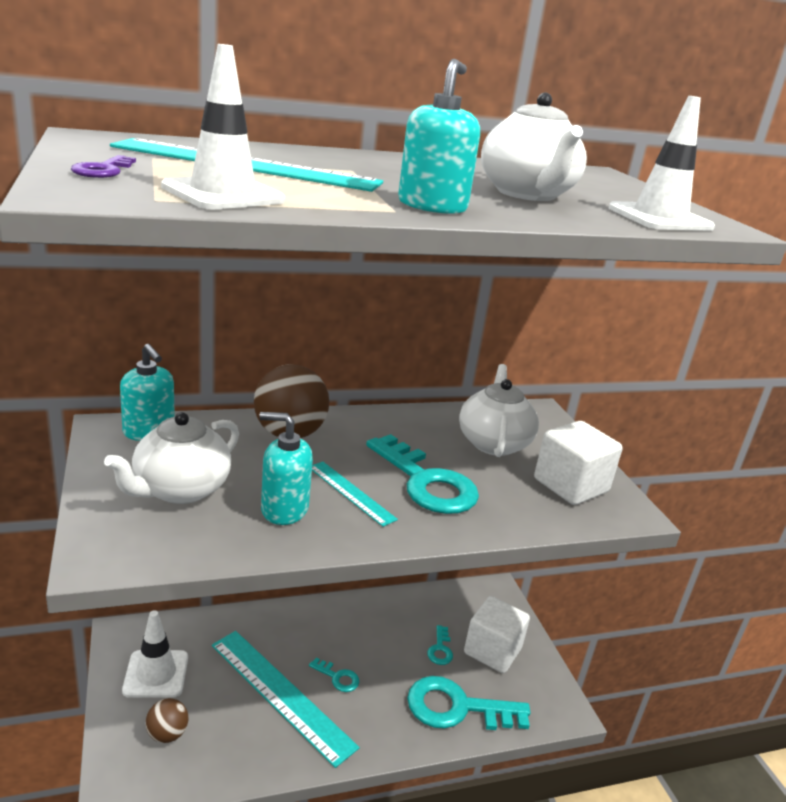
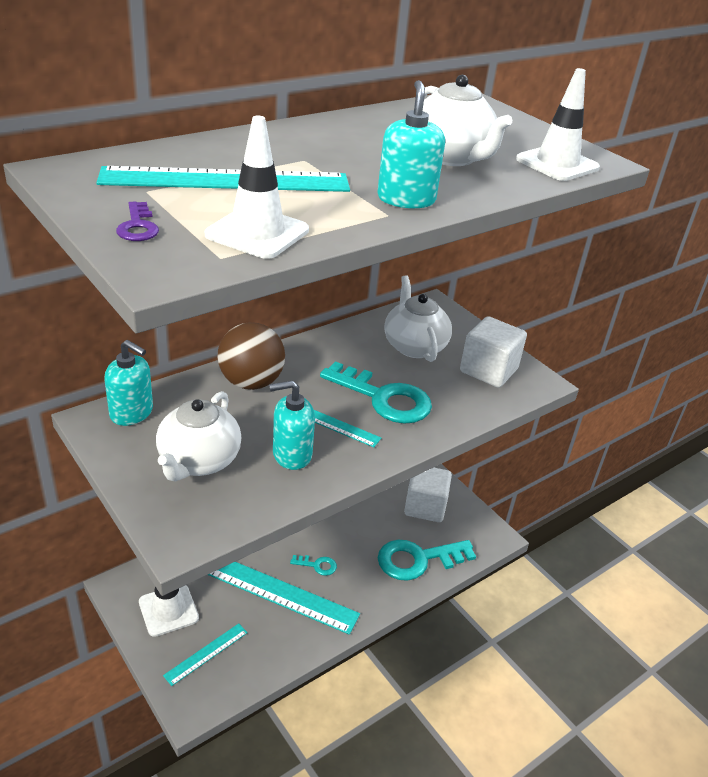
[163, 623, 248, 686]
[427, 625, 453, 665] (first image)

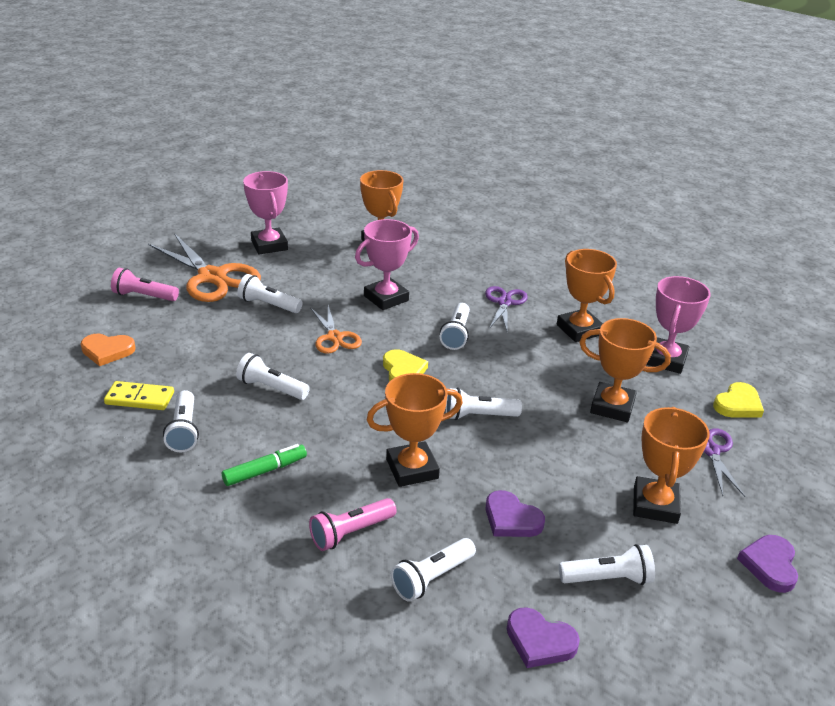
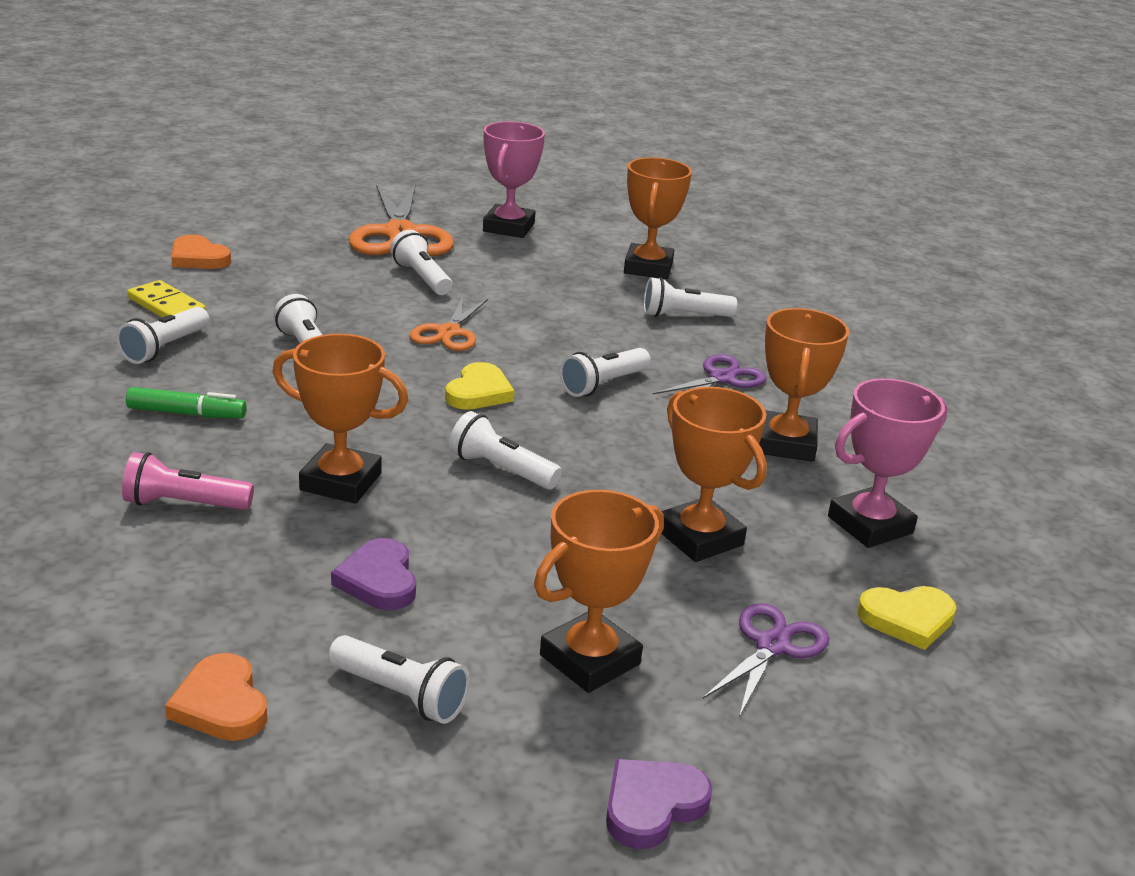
[111, 268, 179, 301] (first image)
[355, 219, 419, 310] (first image)
[643, 277, 737, 317]
[165, 653, 267, 741]

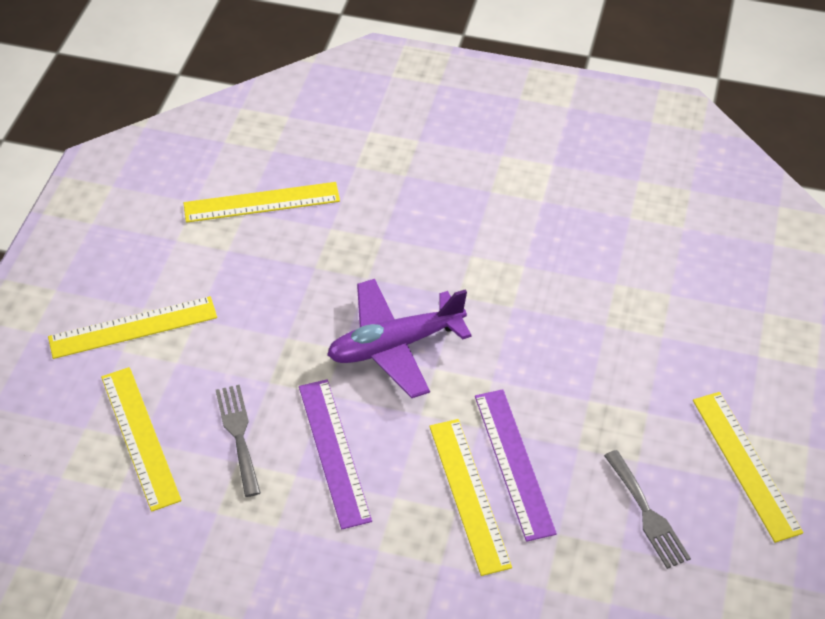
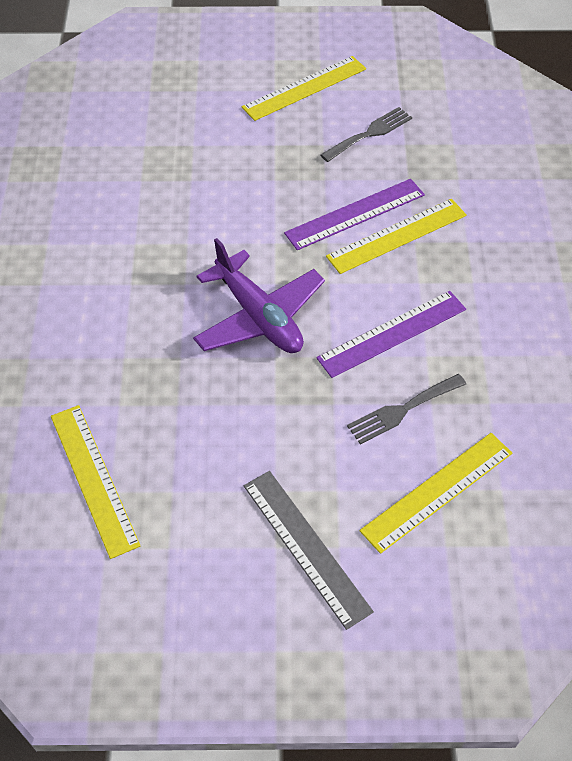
[244, 471, 374, 630]

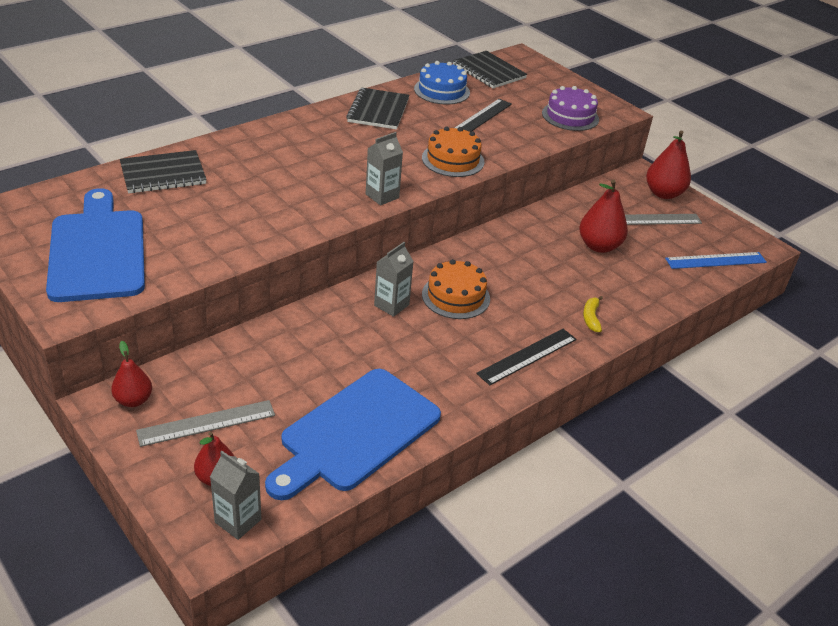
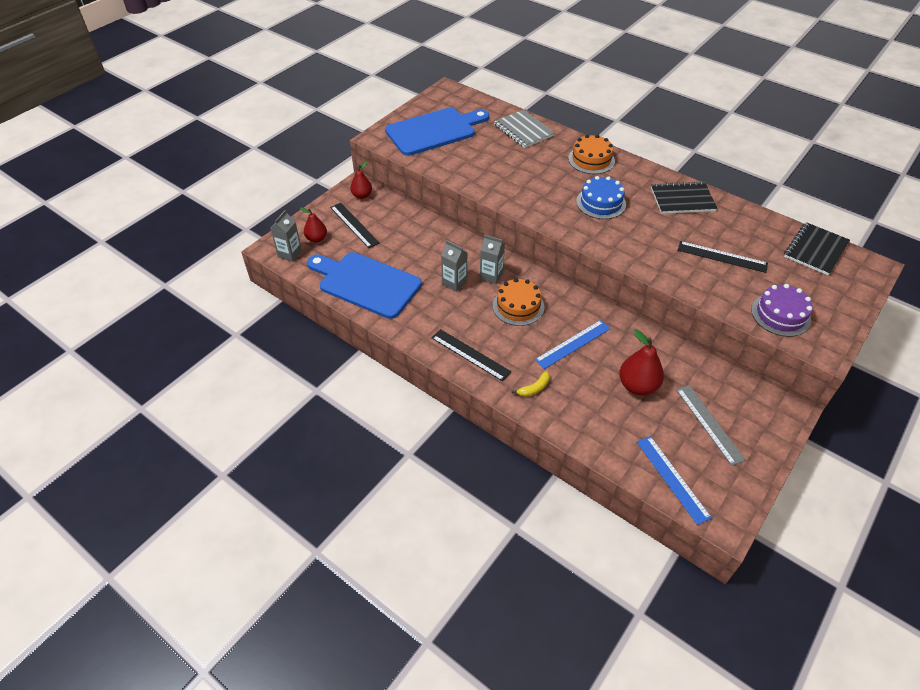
[494, 110, 554, 148]
[330, 203, 380, 248]
[441, 241, 468, 292]
[576, 176, 626, 219]
[568, 134, 615, 174]
[512, 371, 550, 397]
[646, 130, 691, 199] (first image)
[535, 320, 611, 369]

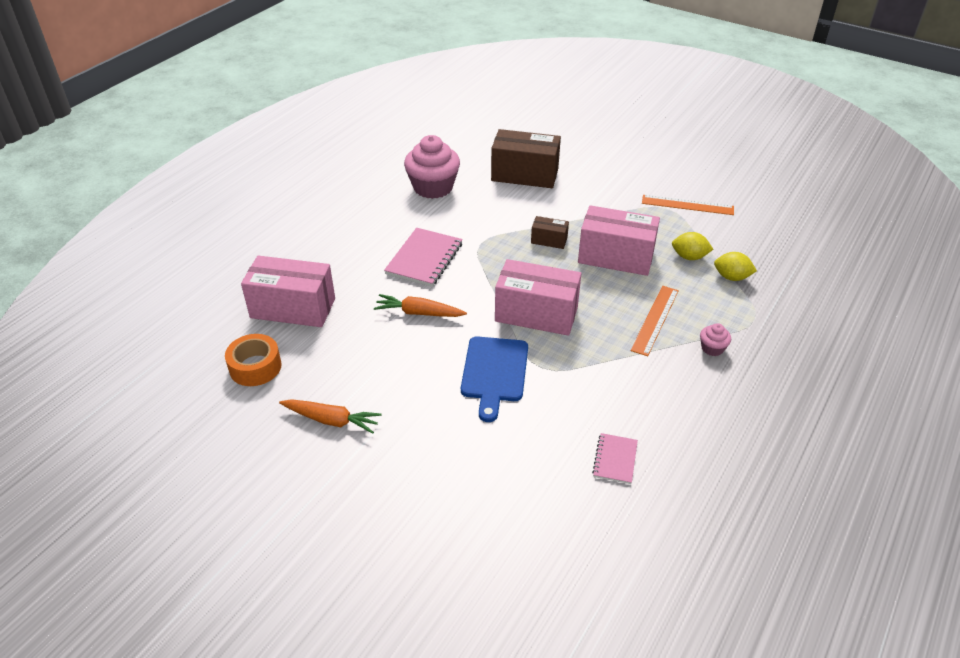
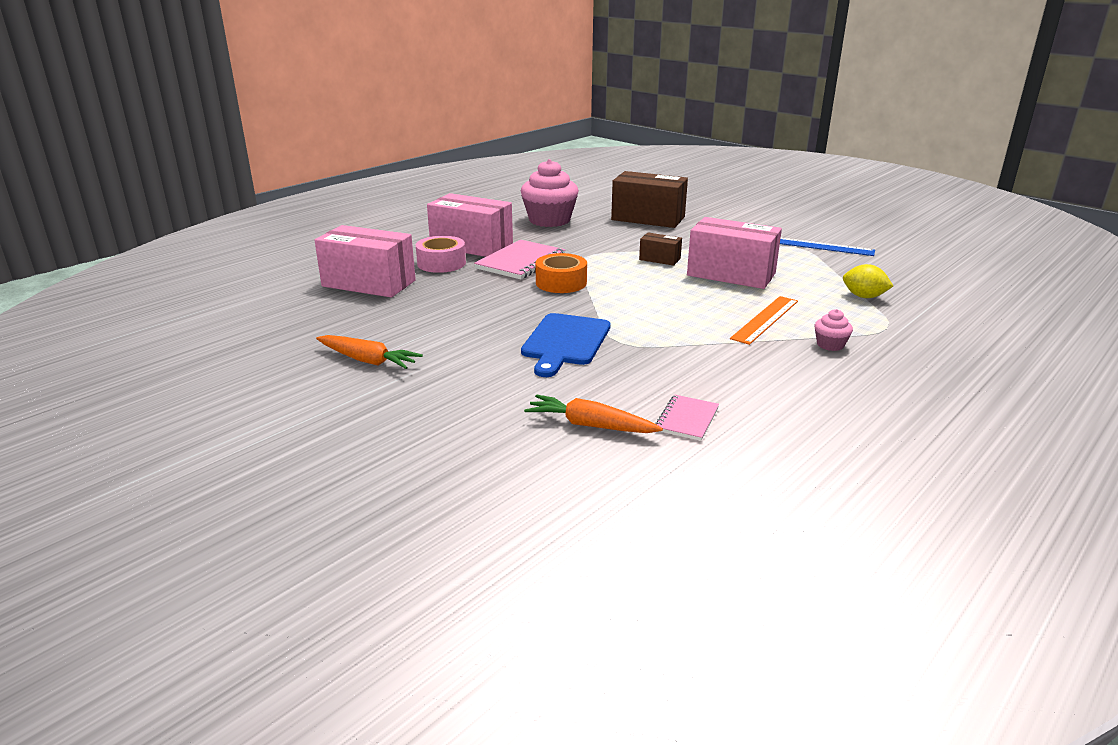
[535, 253, 587, 293]
[524, 394, 663, 433]
[427, 193, 513, 257]
[780, 238, 875, 256]
[672, 232, 713, 260] (first image)
[416, 236, 466, 273]

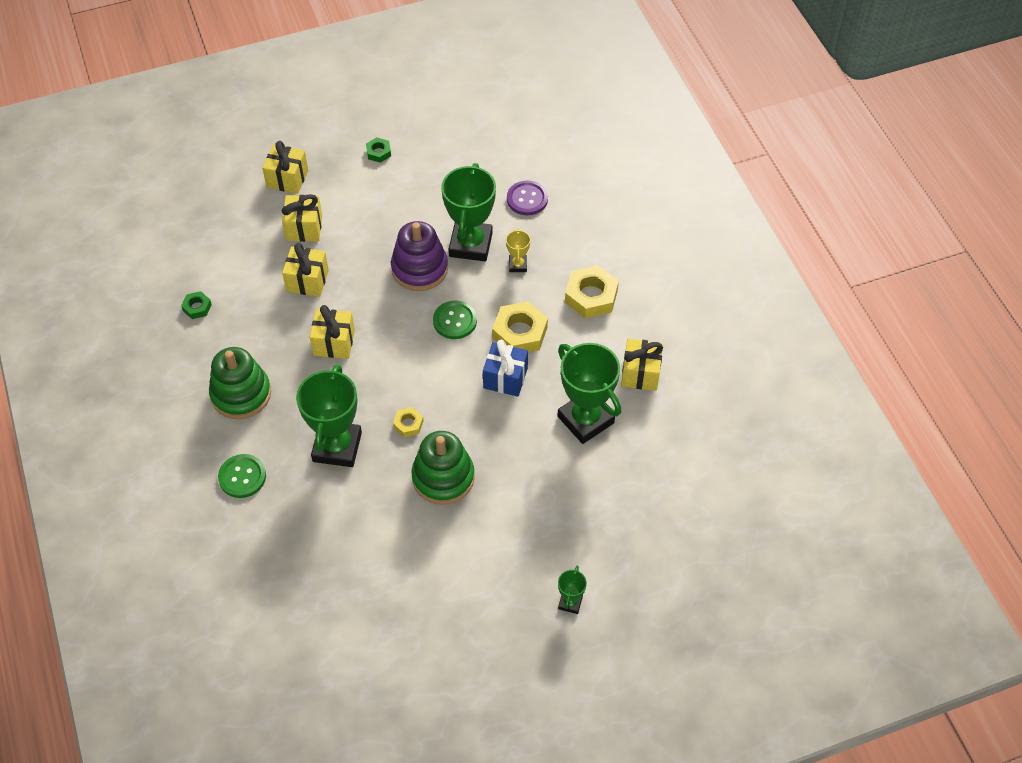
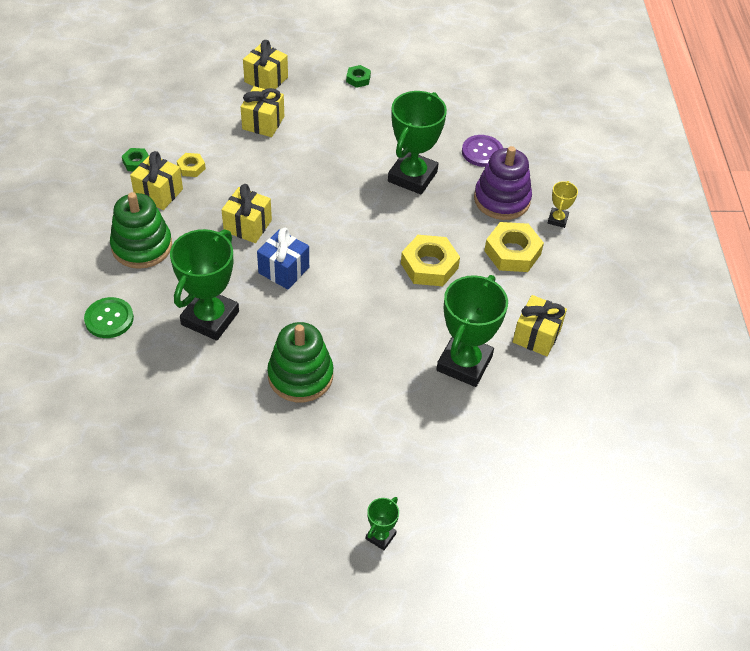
[130, 151, 183, 210]
[474, 146, 532, 220]
[177, 153, 206, 177]
[433, 301, 477, 339] (first image)
[257, 228, 309, 289]
[548, 181, 578, 228]
[436, 275, 508, 387]

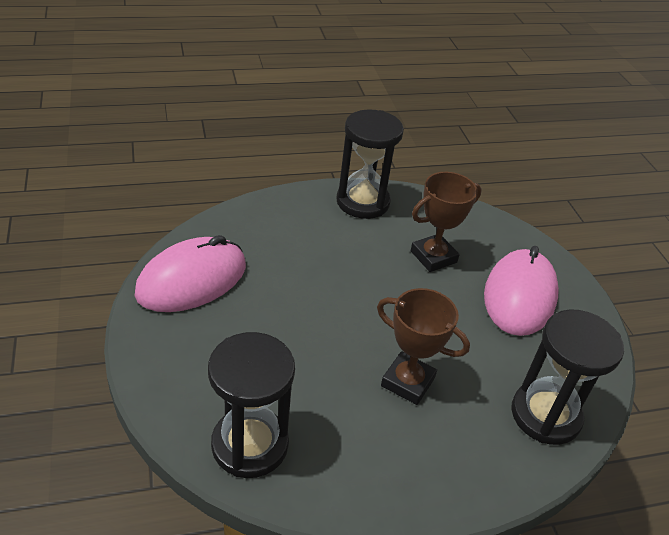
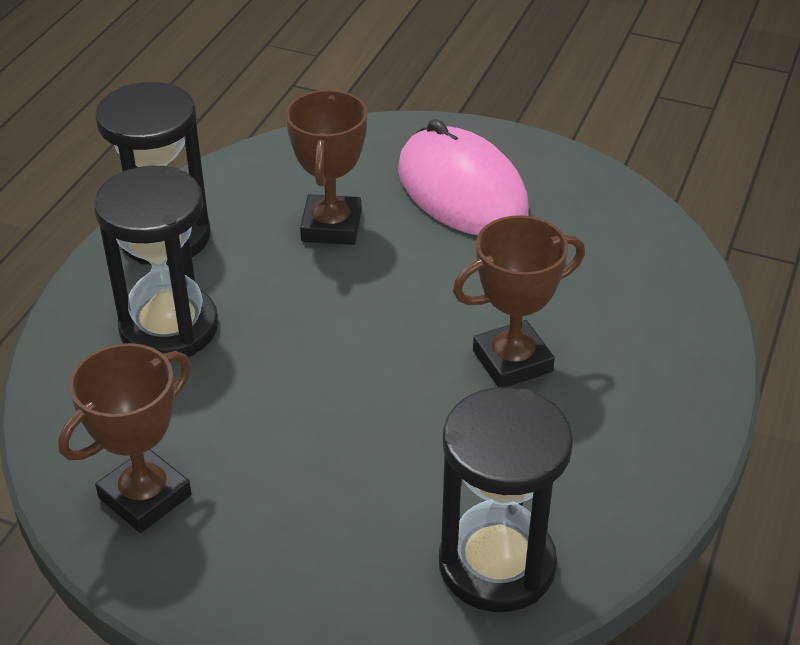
[58, 343, 192, 533]
[94, 166, 219, 357]

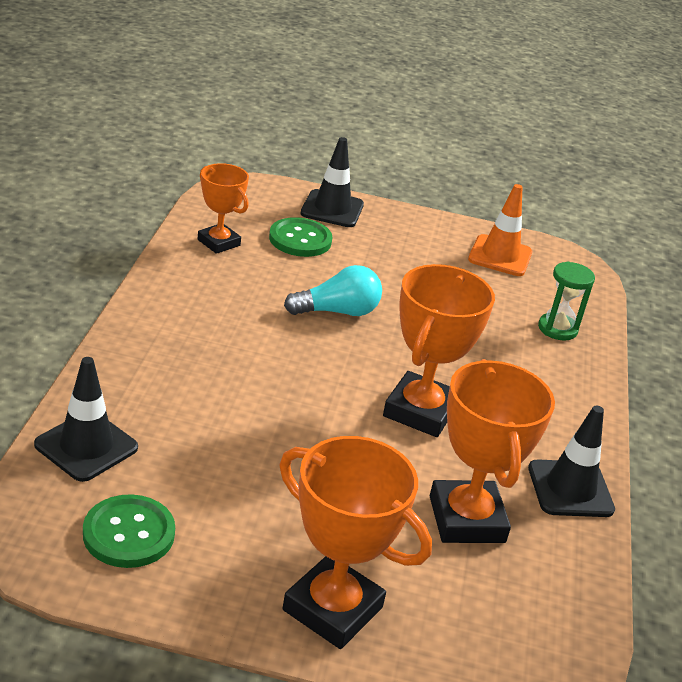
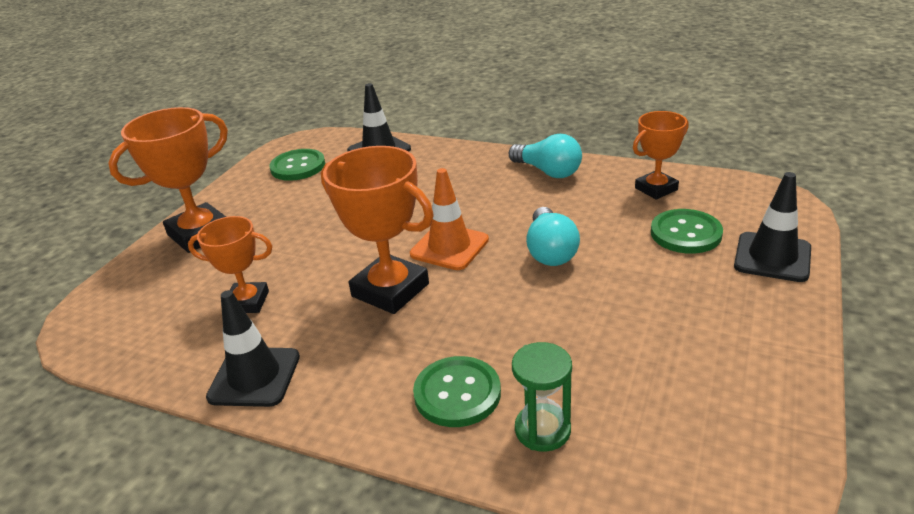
[188, 216, 273, 313]
[410, 168, 489, 270]
[413, 356, 501, 427]
[509, 134, 582, 178]

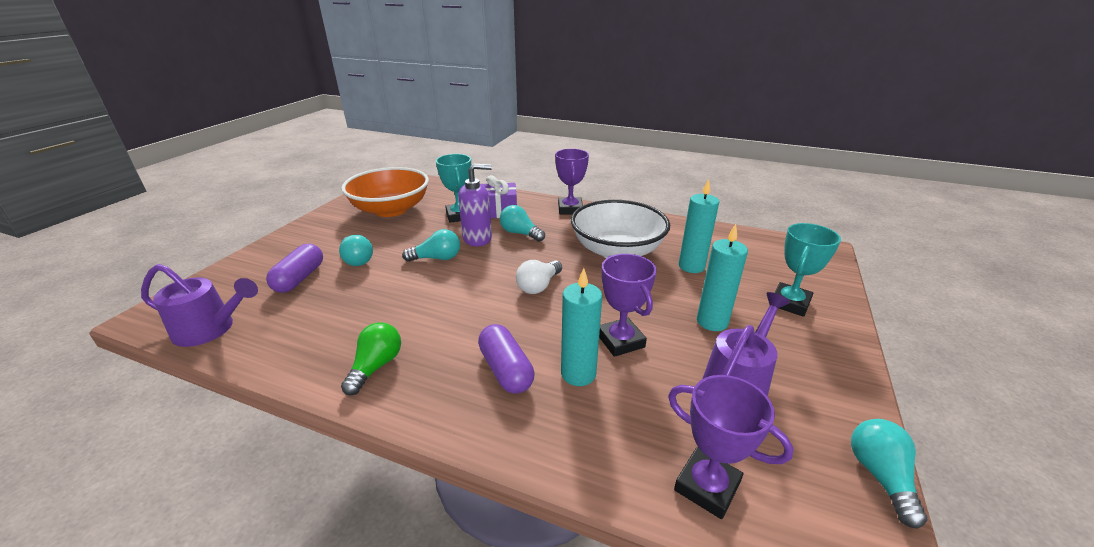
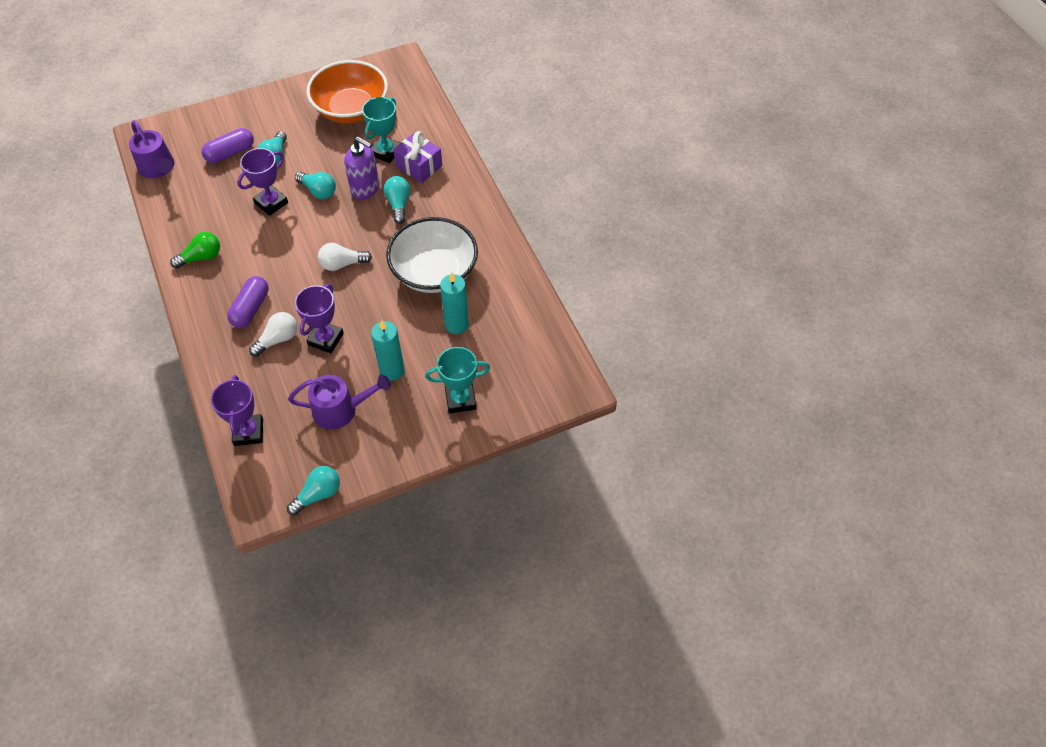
[237, 148, 288, 216]
[249, 312, 297, 357]

